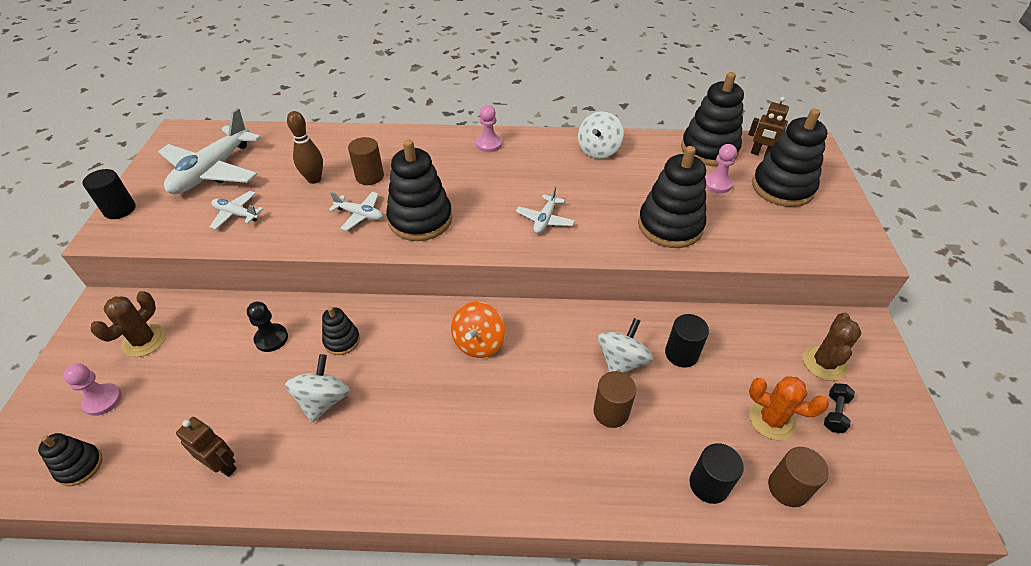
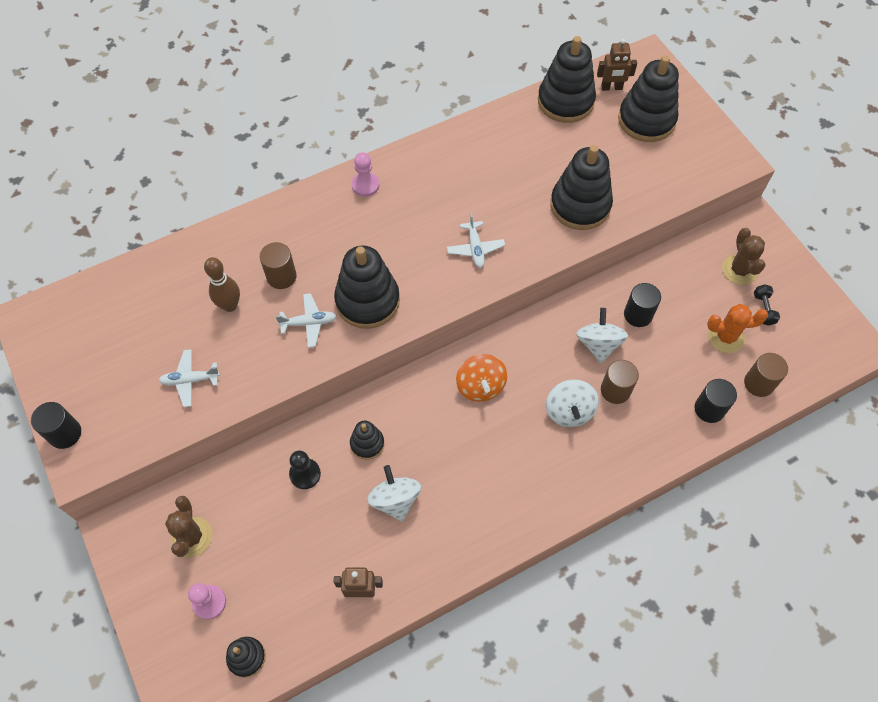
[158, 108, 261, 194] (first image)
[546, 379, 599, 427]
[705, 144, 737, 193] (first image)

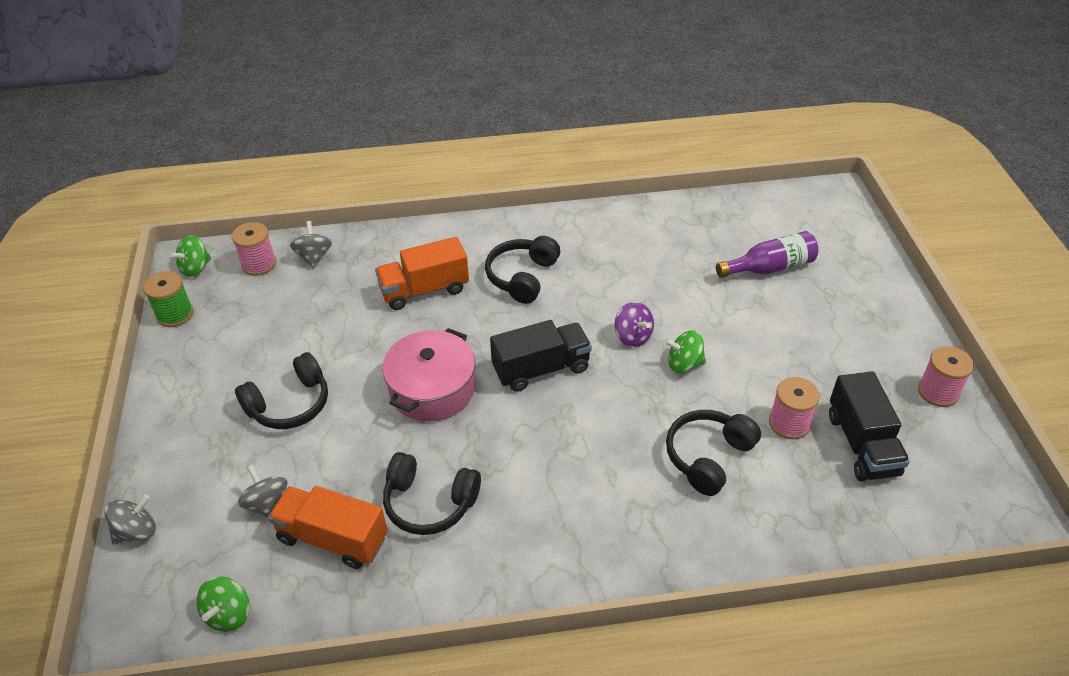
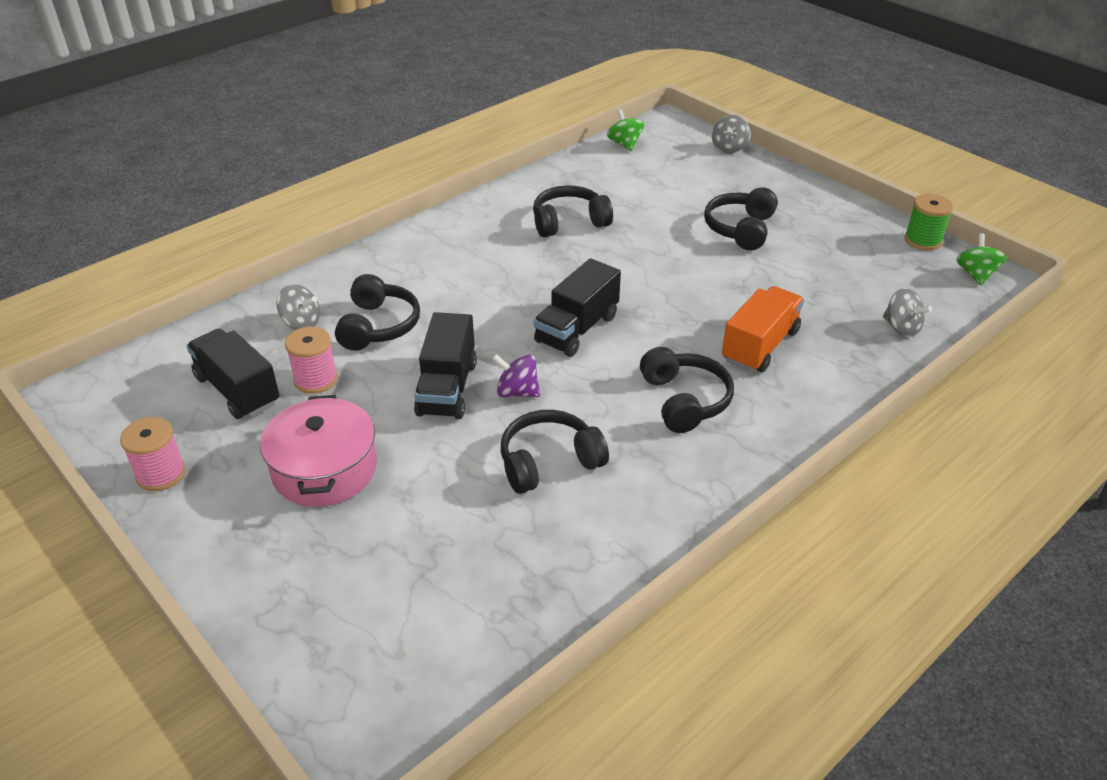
[232, 222, 276, 276] (first image)
[277, 284, 320, 330]
[268, 486, 388, 569] (first image)
[260, 395, 377, 507]
[414, 312, 477, 419]
[716, 231, 818, 278] (first image)
[501, 410, 609, 494]

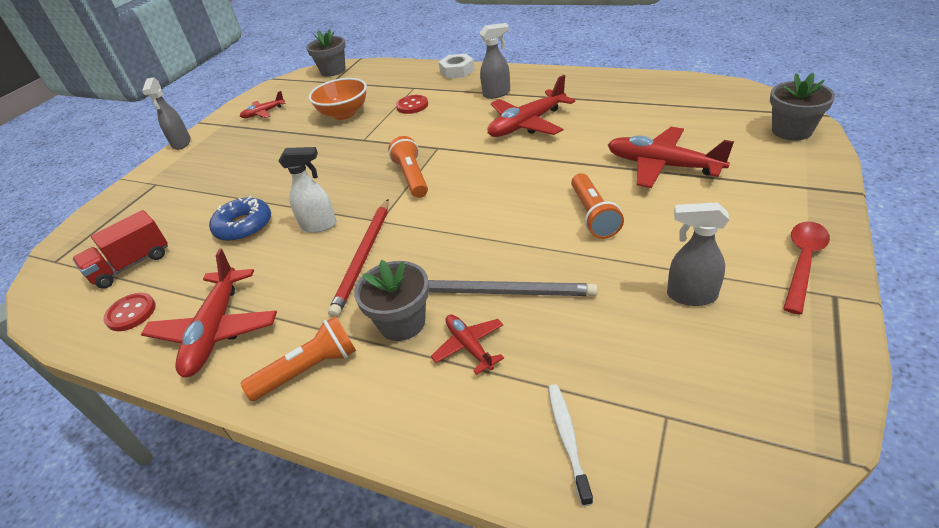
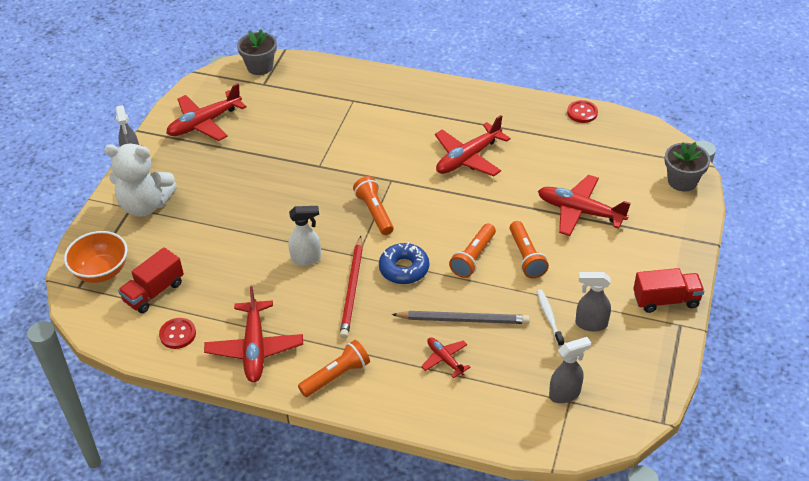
[379, 242, 429, 284]
[166, 83, 247, 141]
[64, 231, 128, 283]
[354, 260, 429, 341] (first image)
[567, 100, 598, 123]
[439, 54, 475, 79] (first image)
[549, 337, 591, 403]
[537, 289, 564, 347]
[633, 268, 704, 313]
[104, 144, 177, 217]
[449, 223, 496, 278]

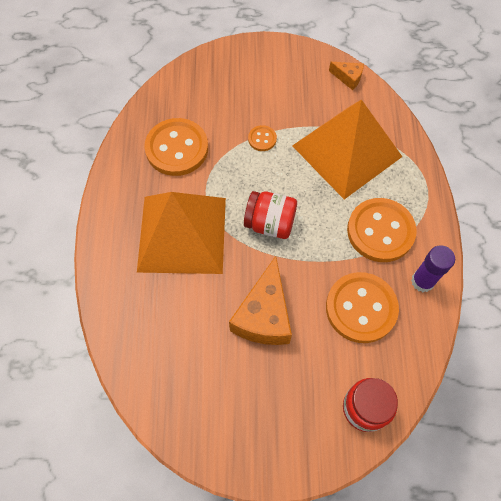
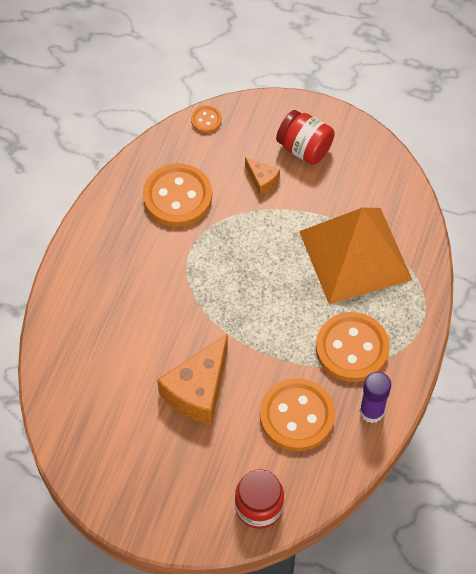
[137, 192, 226, 274] (first image)
[276, 110, 335, 165]
[191, 105, 222, 133]
[245, 157, 280, 195]

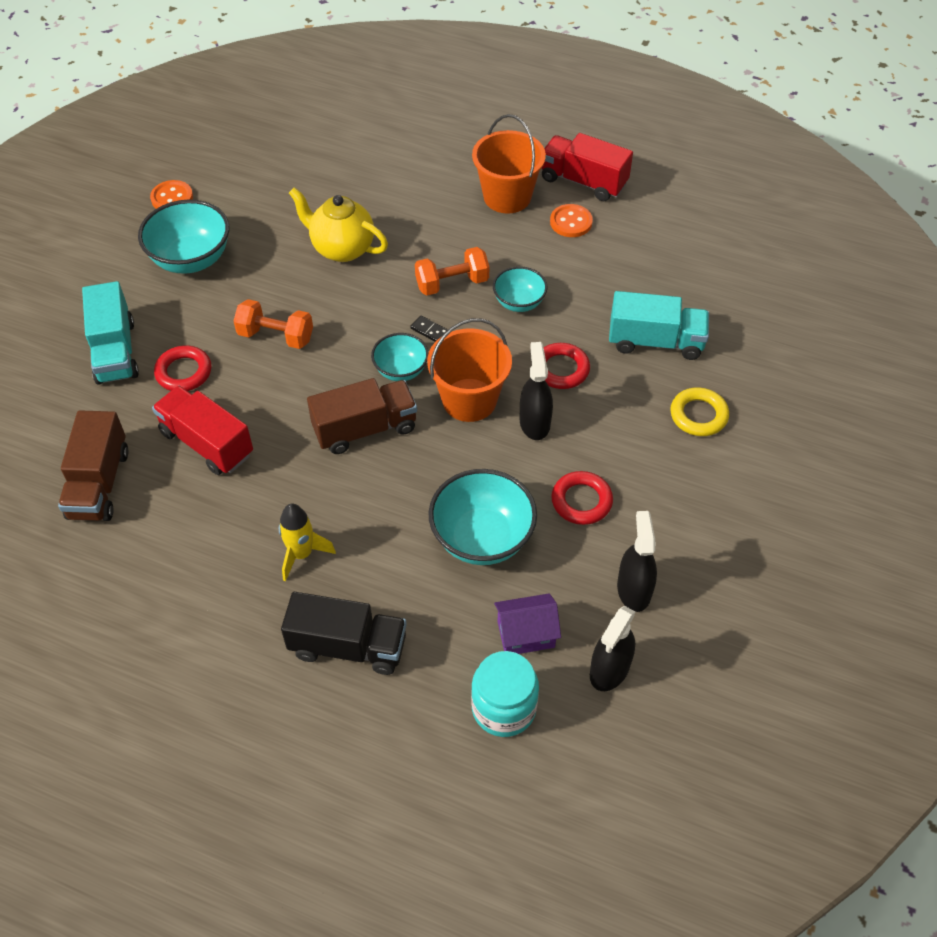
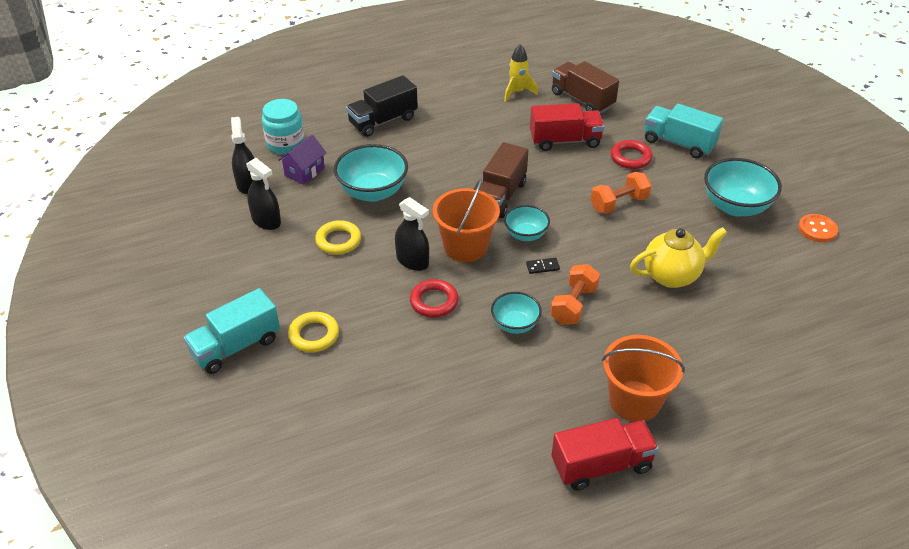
[504, 44, 538, 102]
[550, 204, 593, 237] (first image)
[315, 220, 361, 255]
[183, 288, 280, 374]

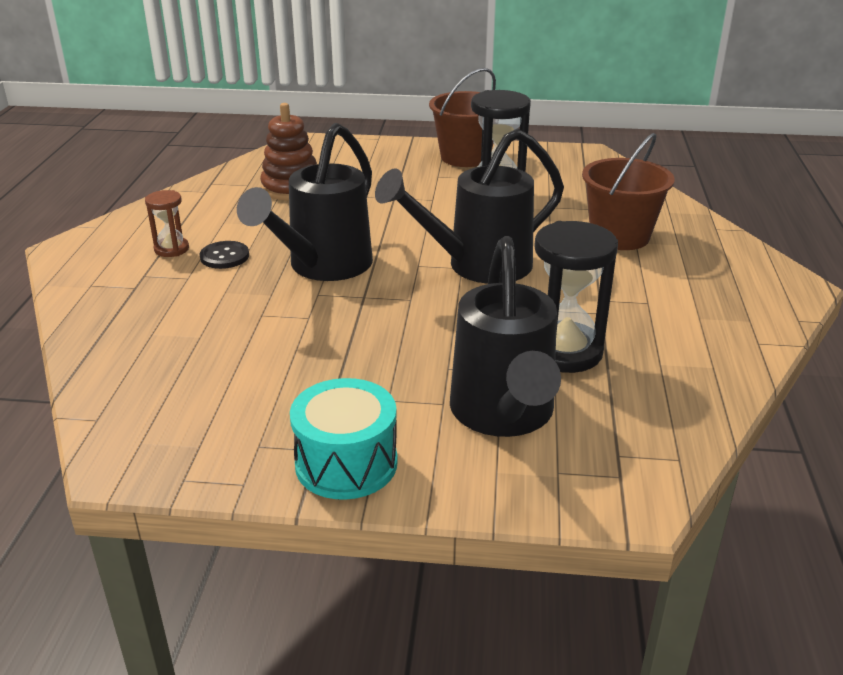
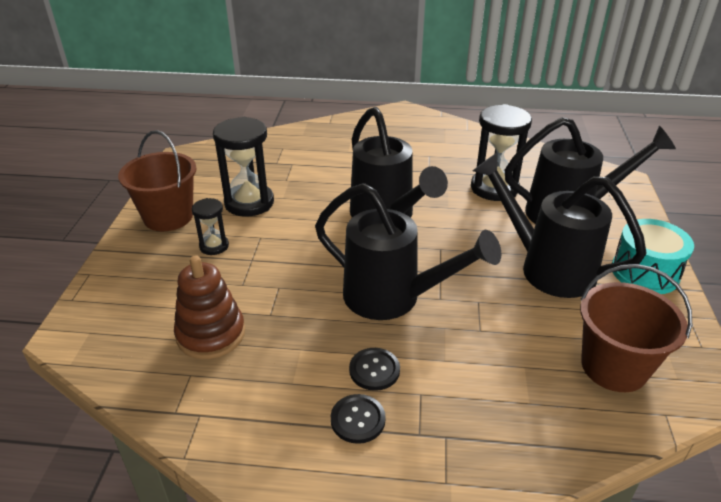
[331, 394, 386, 444]
[580, 264, 692, 392]
[192, 198, 229, 255]
[473, 152, 647, 298]

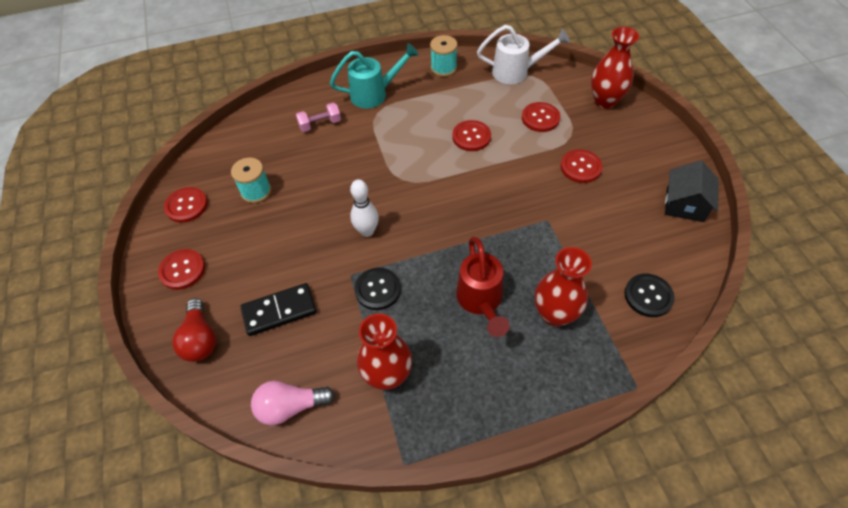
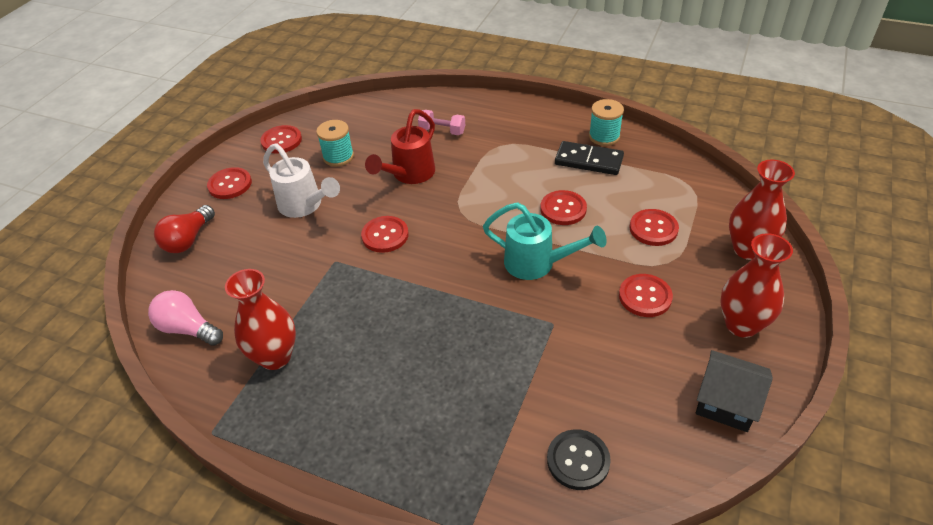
[555, 141, 624, 175]
[483, 202, 607, 280]
[361, 216, 409, 253]
[354, 268, 401, 310] (first image)
[365, 109, 435, 184]
[263, 143, 340, 218]
[720, 233, 793, 338]
[696, 350, 773, 432]

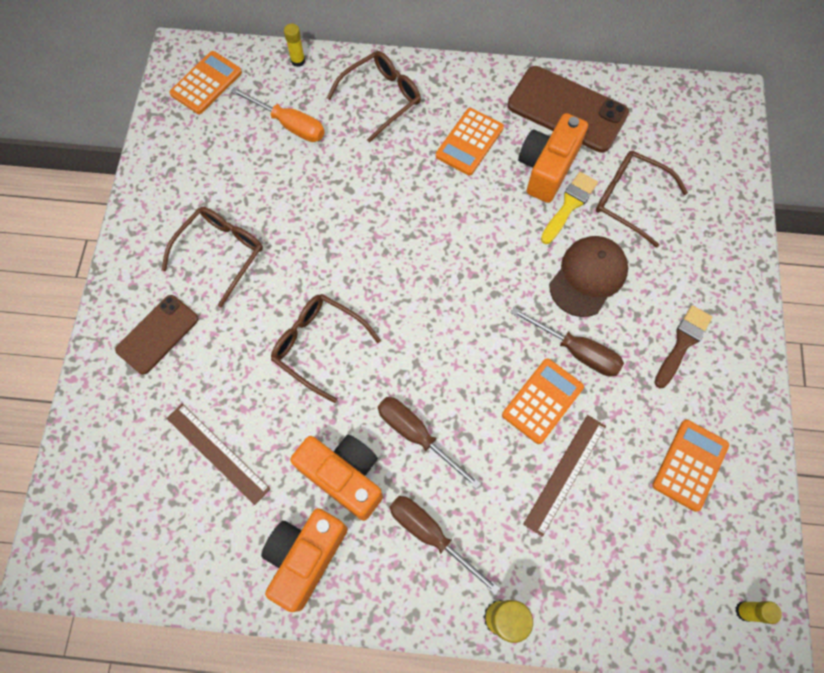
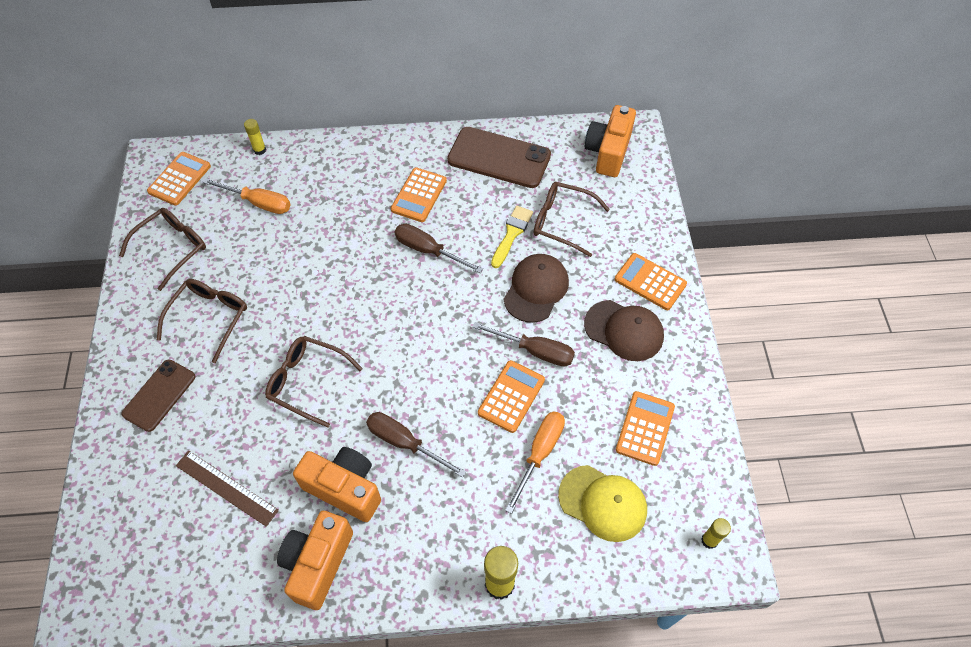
[119, 208, 206, 291]
[394, 224, 483, 273]
[585, 105, 636, 177]
[505, 411, 565, 514]
[584, 300, 664, 361]
[558, 465, 647, 542]
[615, 253, 687, 310]

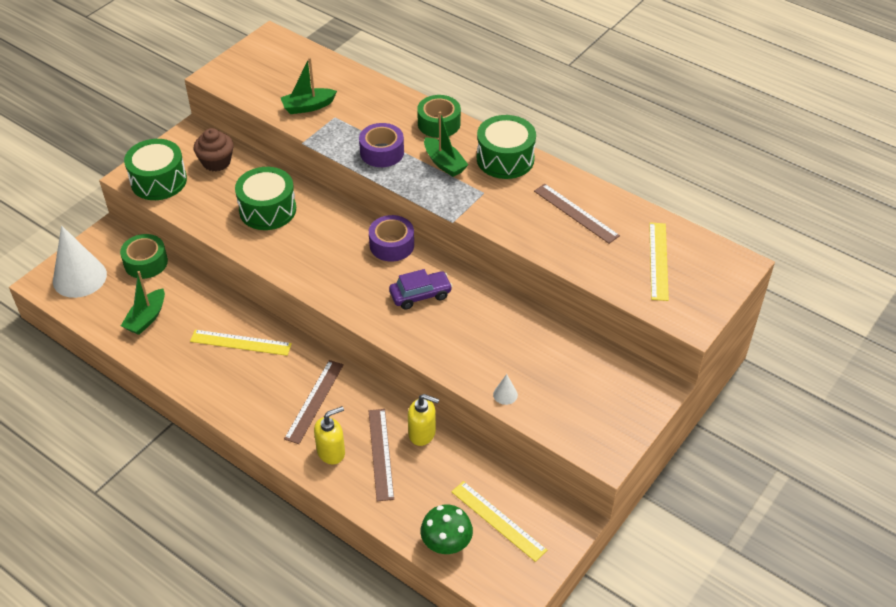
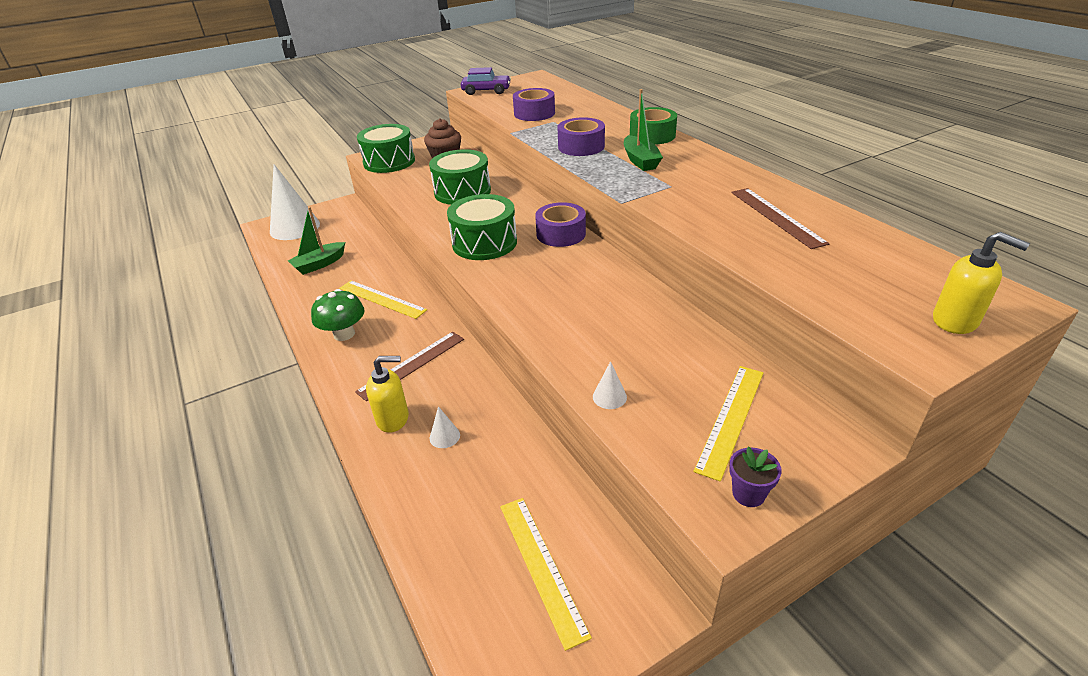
[120, 234, 168, 279] (first image)
[513, 88, 555, 121]
[429, 406, 460, 448]
[461, 67, 511, 95]
[933, 232, 1030, 334]
[311, 289, 365, 341]
[447, 194, 517, 260]
[694, 366, 763, 482]
[729, 446, 782, 507]

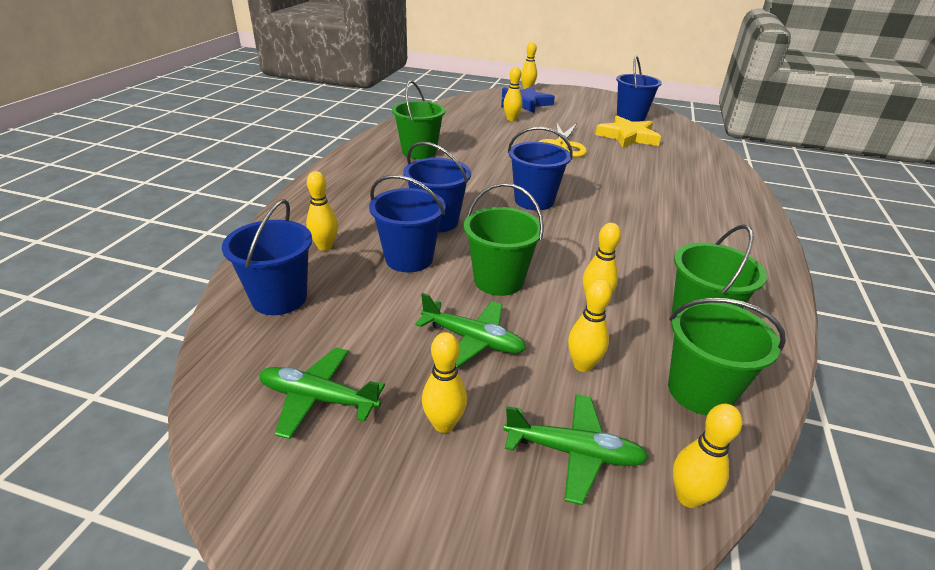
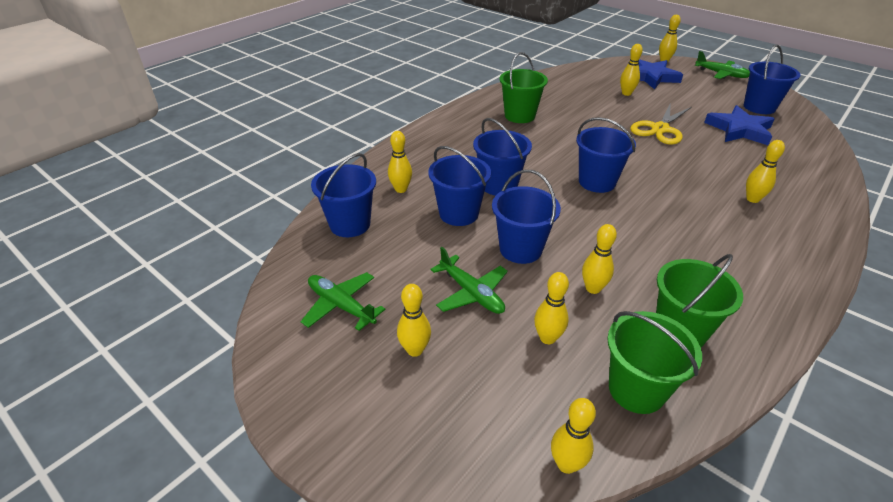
[492, 170, 561, 264]
[695, 51, 750, 79]
[704, 105, 774, 145]
[746, 140, 785, 203]

